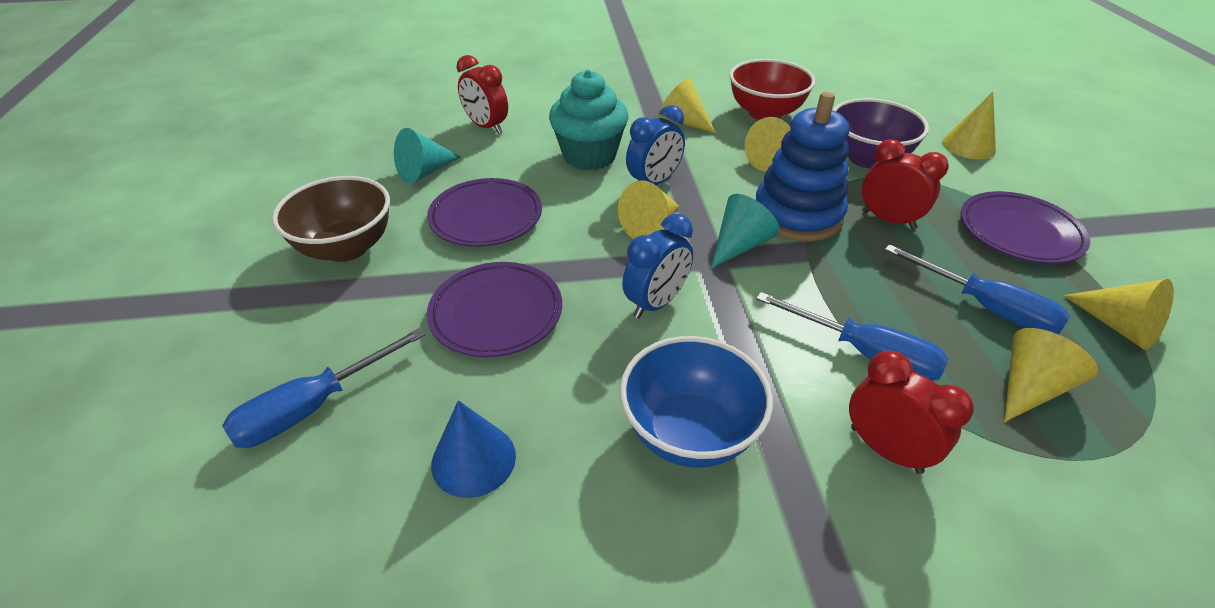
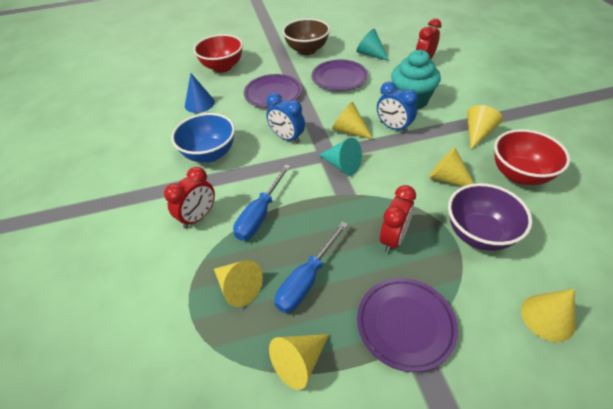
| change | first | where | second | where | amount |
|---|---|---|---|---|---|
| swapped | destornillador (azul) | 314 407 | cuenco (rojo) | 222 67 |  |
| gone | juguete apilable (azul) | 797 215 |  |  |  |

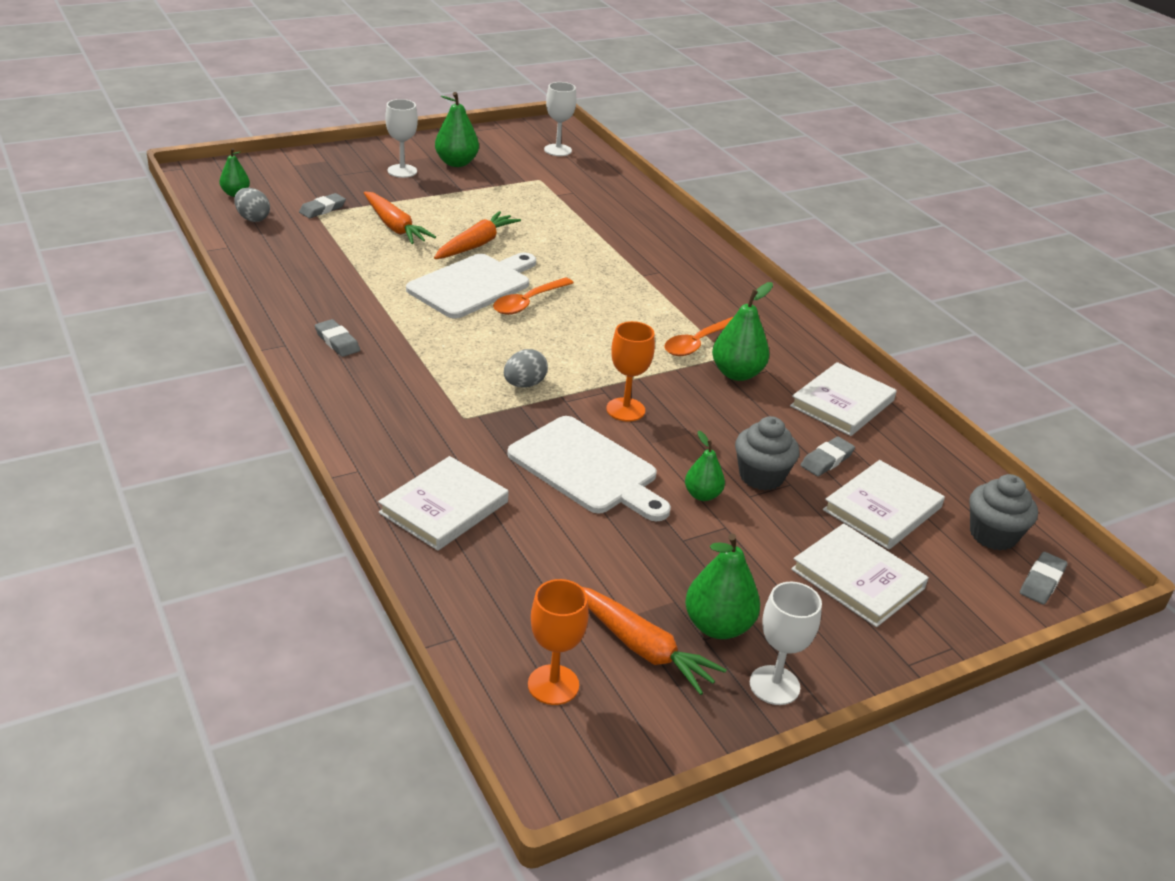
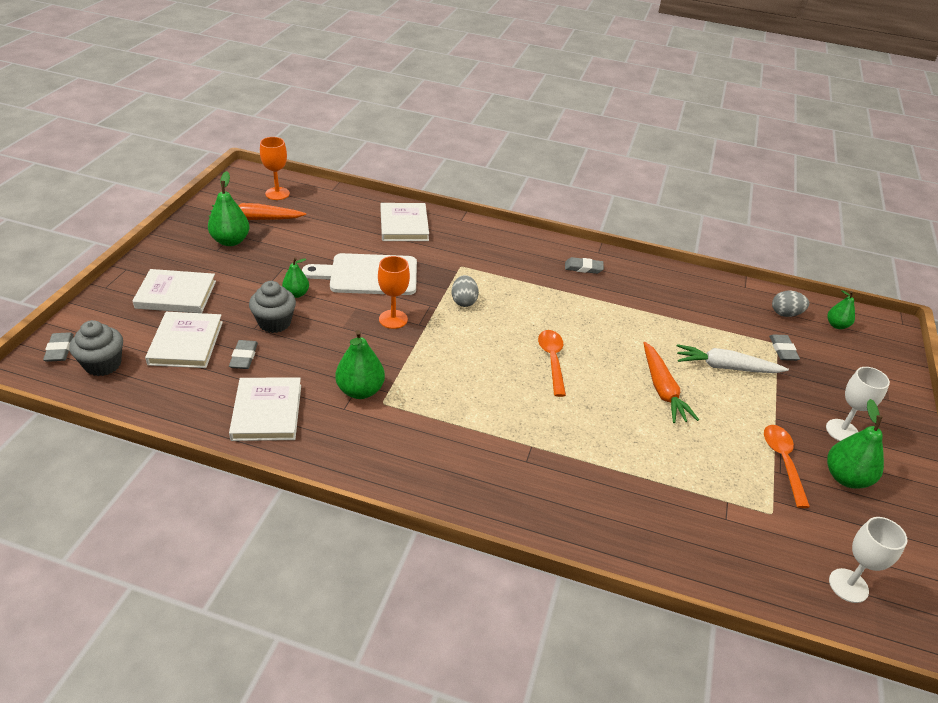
| change | first | where | second | where | amount |
|---|---|---|---|---|---|
| repainted | zanahoria (naranja) | 394 226 | zanahoria (blanco) | 726 367 |  |
| gone | tabla de cortar (blanco) | 473 285 |  |  |  |
| shifted | cuchara (naranja) | 697 343 |  | 783 462 |  |
| gone | copa (blanco) | 774 685 |  |  |  |

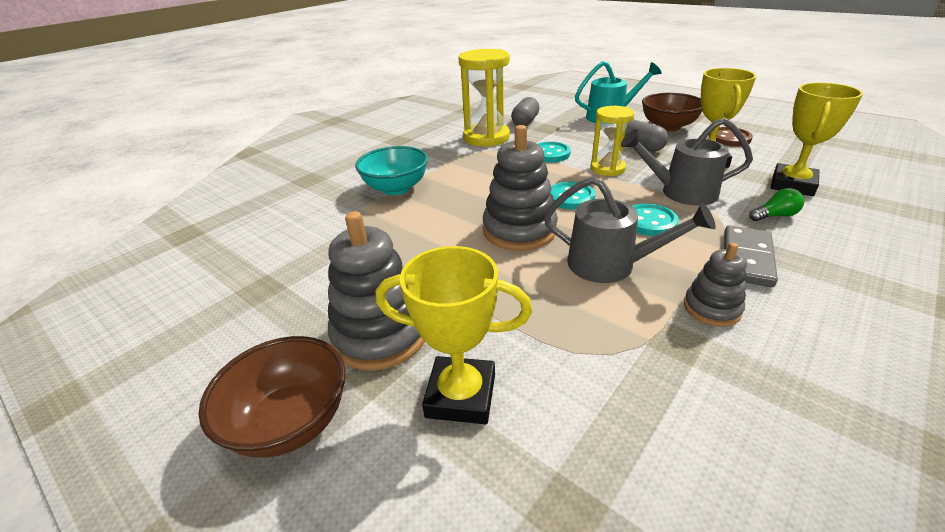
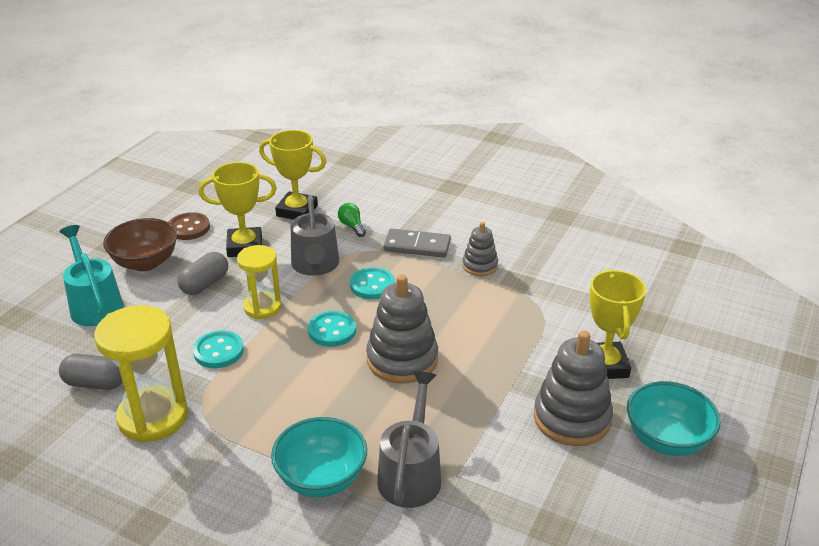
| change | first | where | second | where | amount |
|---|---|---|---|---|---|
| repainted | cuenco (marrón) | 291 422 | cuenco (turquesa) | 666 440 |  |
| shifted | regadera (gris) | 611 265 |  | 411 473 |  |

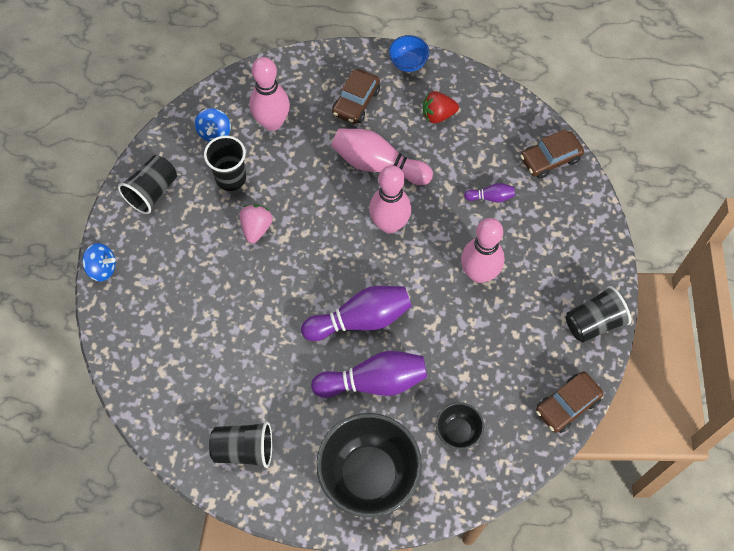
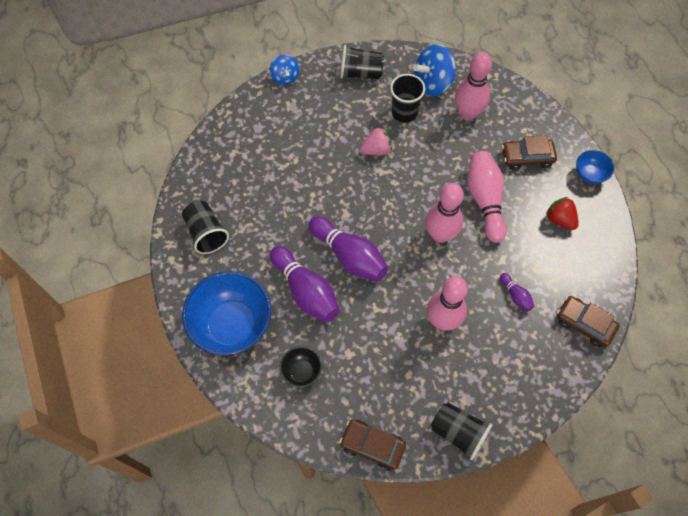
| change | first | where | second | where | amount |
|---|---|---|---|---|---|
| scaled | peonza (azul) | 214 133 |  | 432 83 | x1.65 |
| repainted | cuenco (negro) | 368 475 | cuenco (azul) | 232 325 |  |

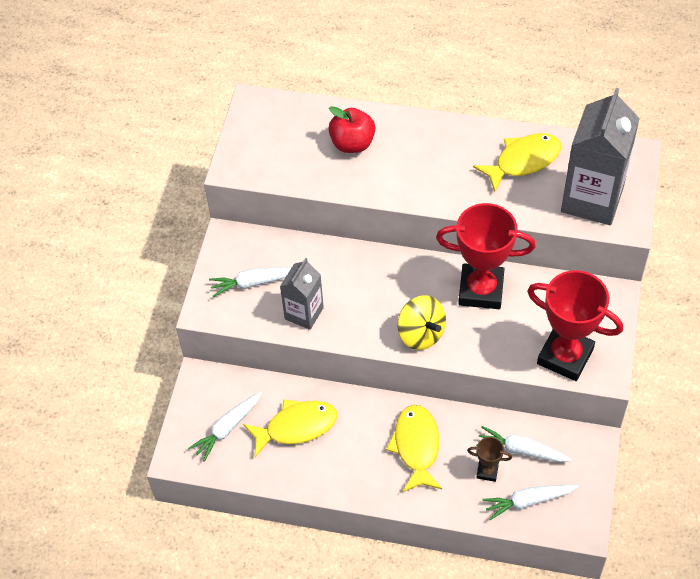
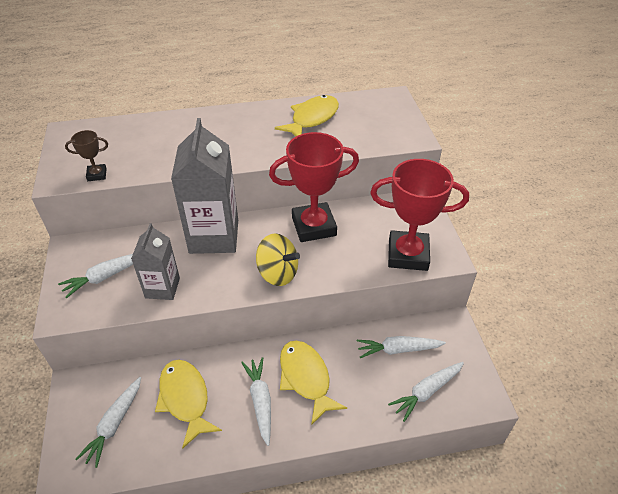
| change | first | where | second | where | amount |
|---|---|---|---|---|---|
| rotated | pez (amarillo) | 296 427 |  | 185 399 | 75 degrees counterclockwise |
| gone | manzana (rojo) | 352 143 |  |  |  |
| shifted | trofeo (marrón) | 487 471 |  | 97 175 |  |
| shifted | cartón de leche (gris) | 592 199 |  | 214 236 |  |
| new |  |  | zanahoria (blanco) | 260 401 |  |

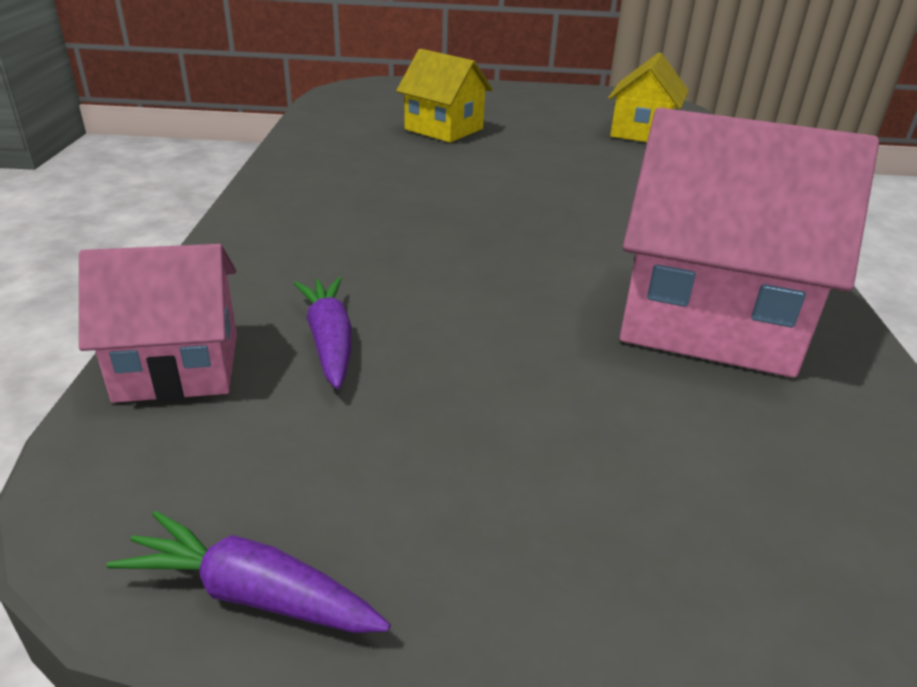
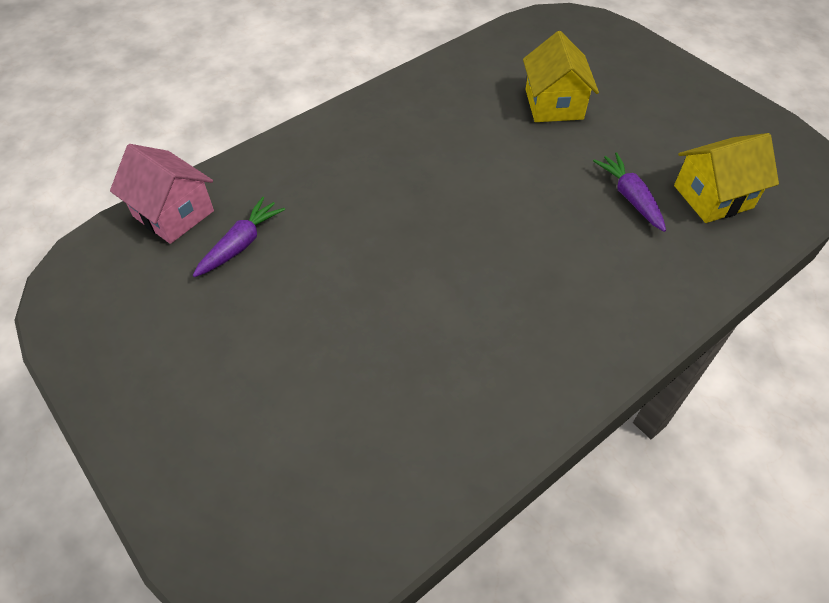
| change | first | where | second | where | amount |
|---|---|---|---|---|---|
| shifted | zanahoria (morado) | 252 593 |  | 630 197 |  |
| gone | casa (rosa) | 709 318 |  |  |  |

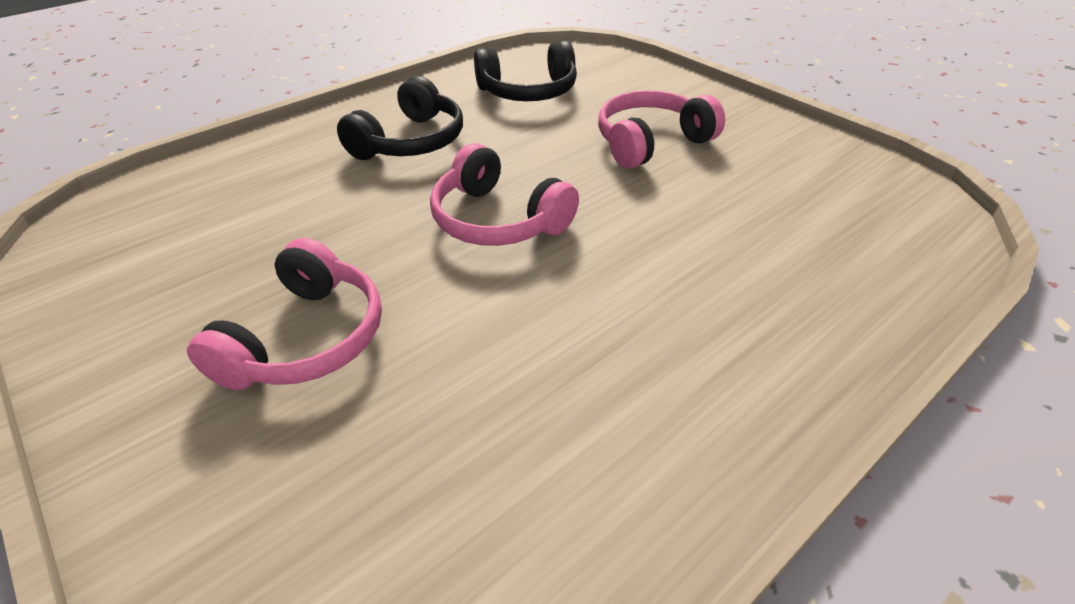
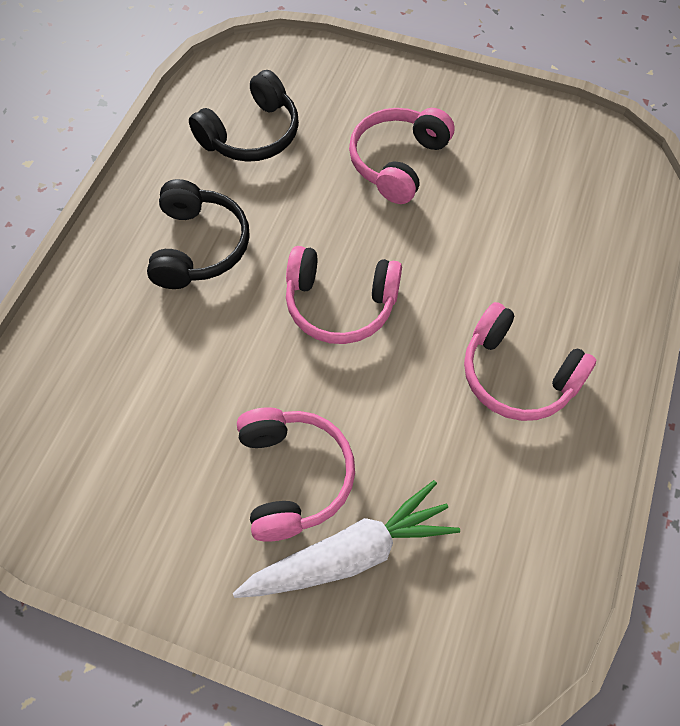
| change | first | where | second | where | amount |
|---|---|---|---|---|---|
| new |  |  | zanahoria (blanco) | 350 553 |  |
| new |  |  | auriculares (rosa) | 517 374 |  |

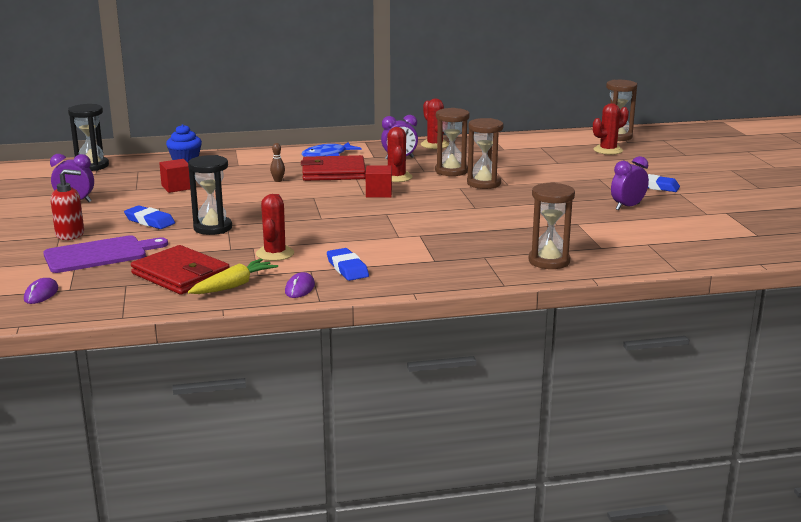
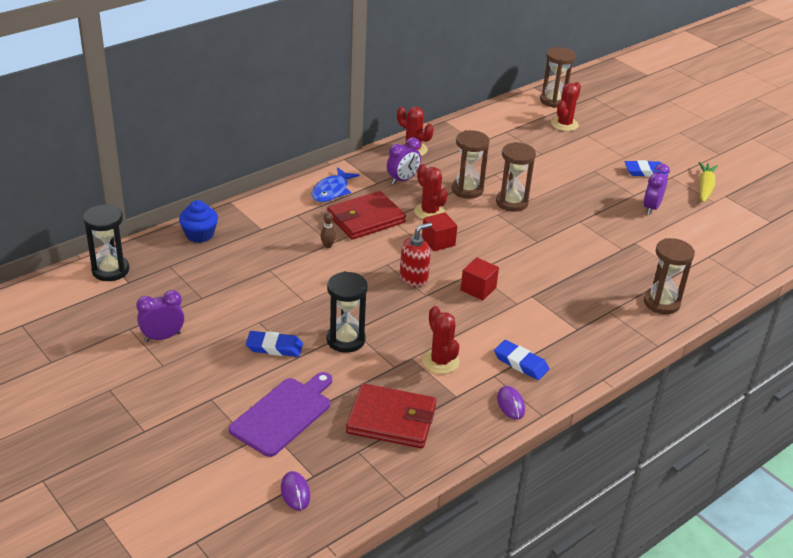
| change | first | where | second | where | amount |
|---|---|---|---|---|---|
| shifted | dispensador de jabón (rojo) | 70 234 |  | 414 278 |  |
| shifted | cubo (rojo) | 177 187 |  | 478 289 |  |
| shifted | zanahoria (amarillo) | 234 286 |  | 705 187 |  |

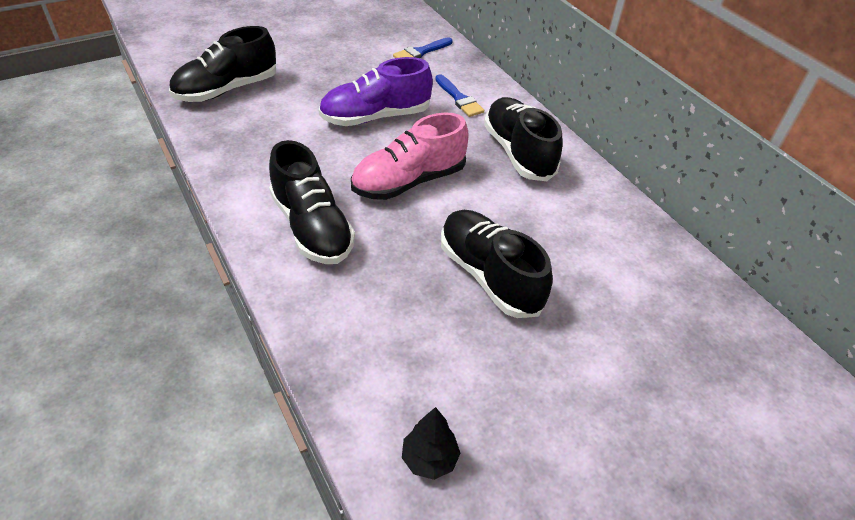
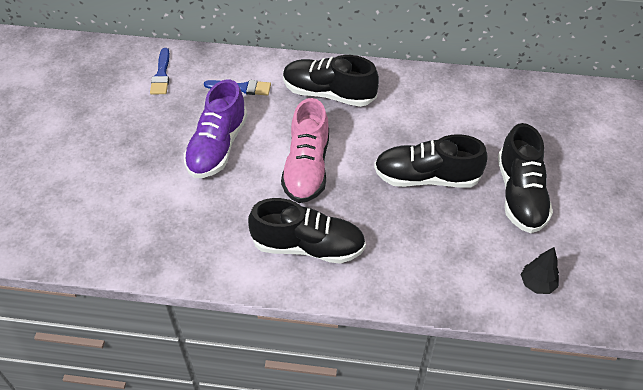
| change | first | where | second | where | amount |
|---|---|---|---|---|---|
| shifted | zapato (negro) | 227 90 |  | 520 195 |  |

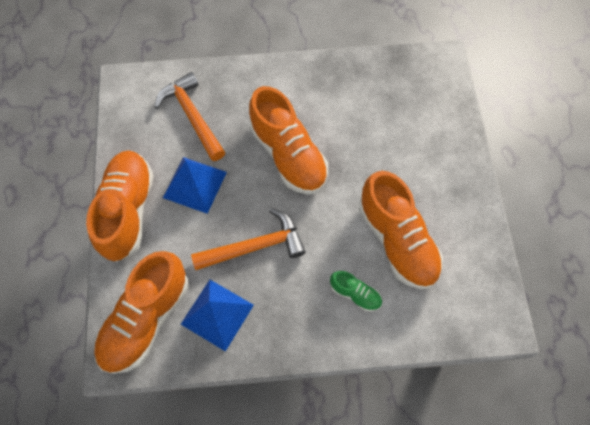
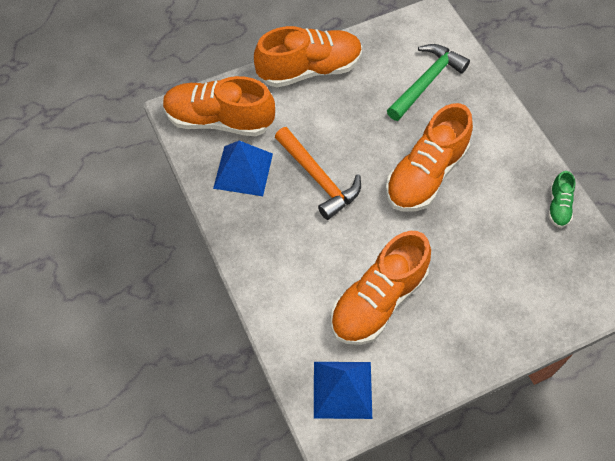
| change | first | where | second | where | amount |
|---|---|---|---|---|---|
| repainted | martillo (naranja) | 192 116 | martillo (verde) | 426 82 |  |
| shifted | pirámide (azul) | 195 184 |  | 342 389 |  |
| shifted | zapato (verde) | 355 294 |  | 558 206 |  |

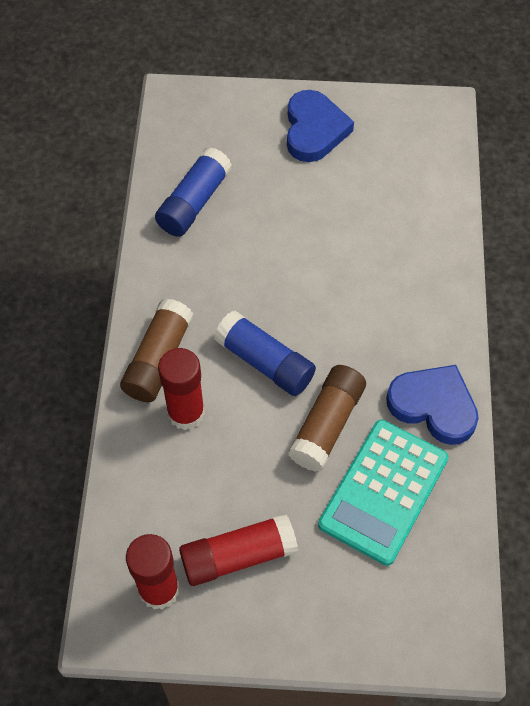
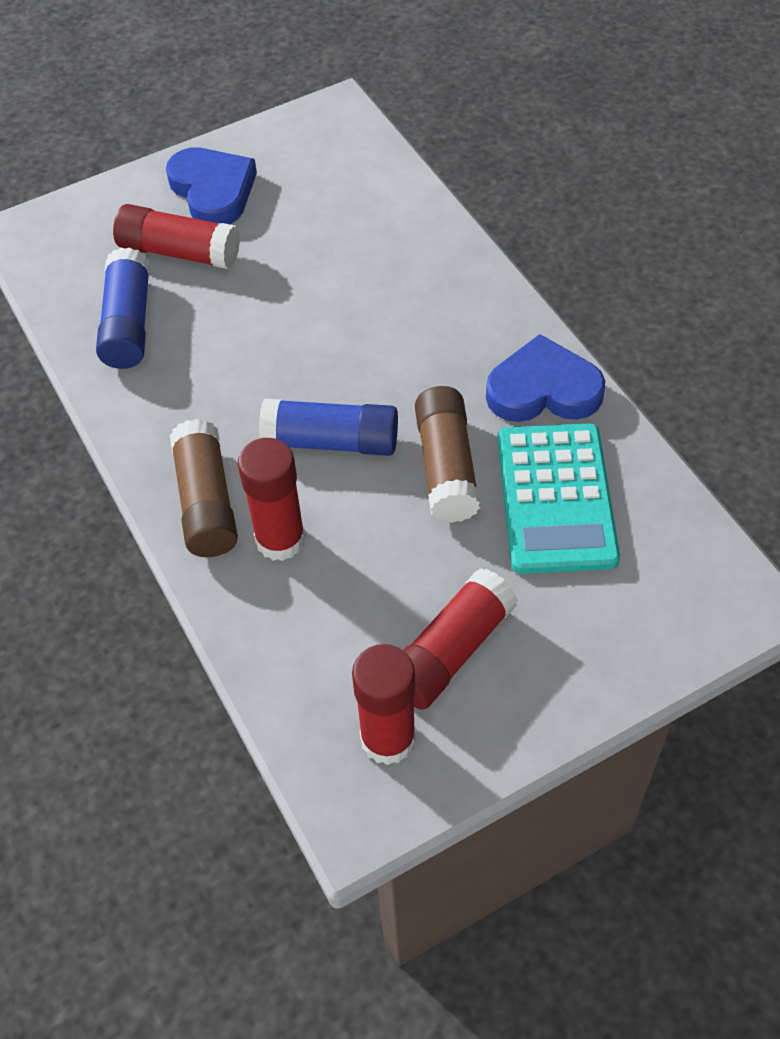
| change | first | where | second | where | amount |
|---|---|---|---|---|---|
| new |  |  | barra de pegamento (rojo) | 179 252 |  |

